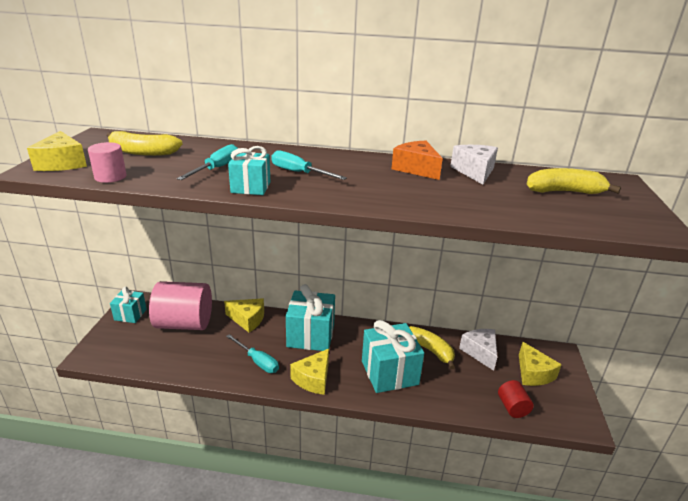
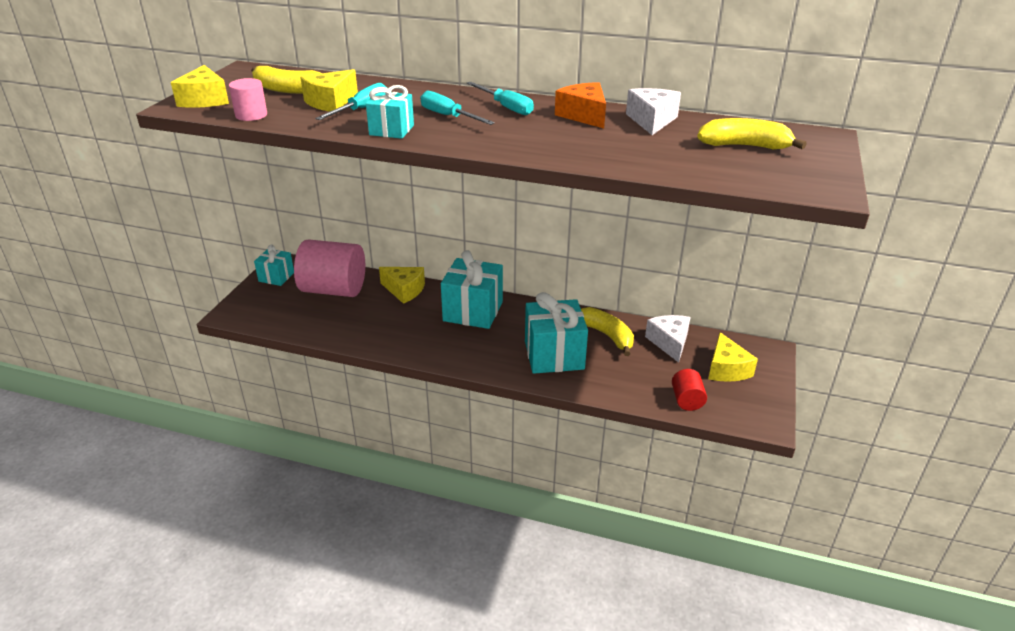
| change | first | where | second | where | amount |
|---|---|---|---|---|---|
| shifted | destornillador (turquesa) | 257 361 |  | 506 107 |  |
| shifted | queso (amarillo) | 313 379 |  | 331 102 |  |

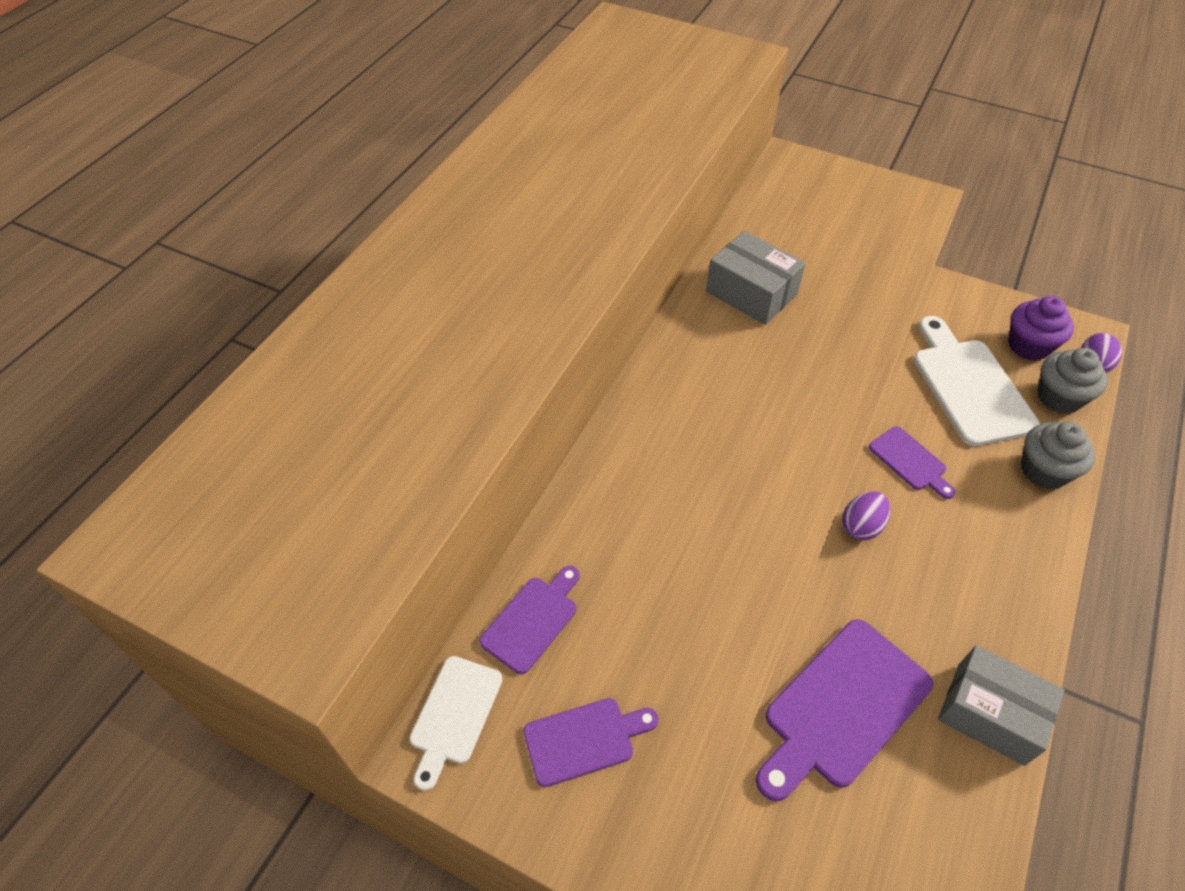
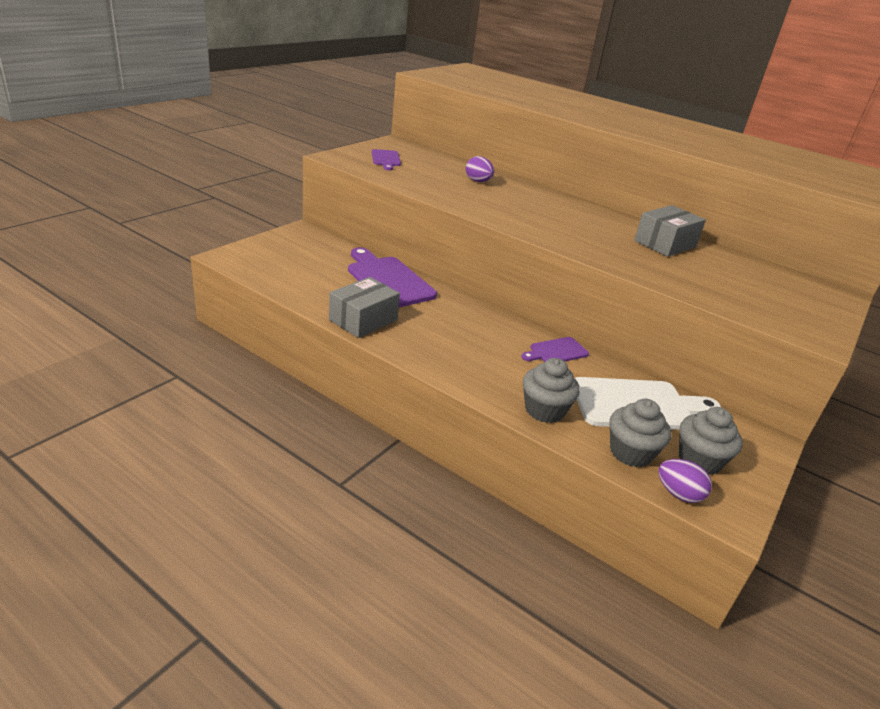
| change | first | where | second | where | amount |
|---|---|---|---|---|---|
| gone | tabla de cortar (blanco) | 454 715 |  |  |  |
| gone | tabla de cortar (morado) | 532 620 |  |  |  |
| shifted | huevo (morado) | 861 526 |  | 478 181 |  |
| repainted | magdalena (morado) | 1028 345 | magdalena (gris) | 699 460 |  |

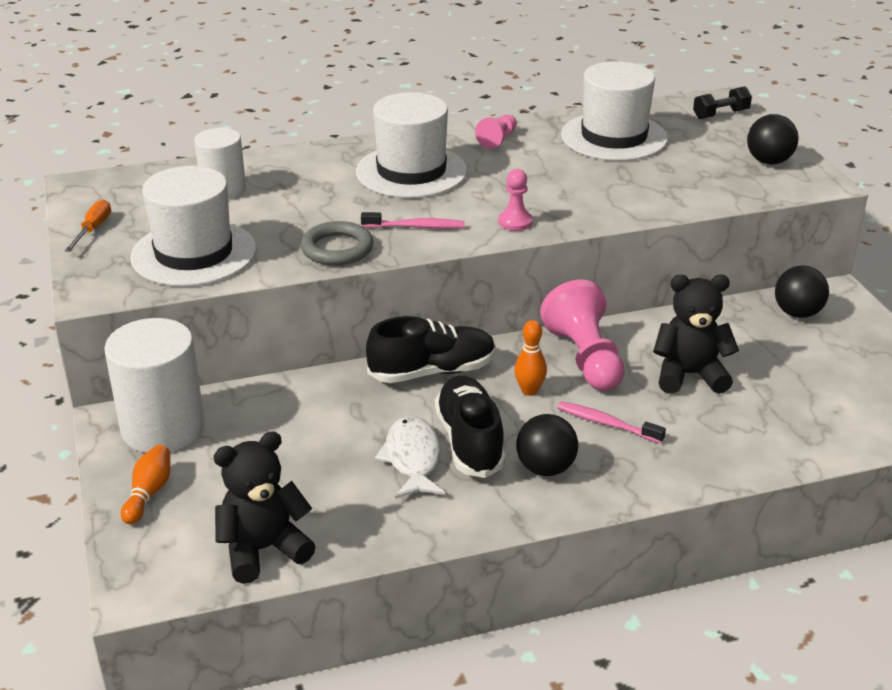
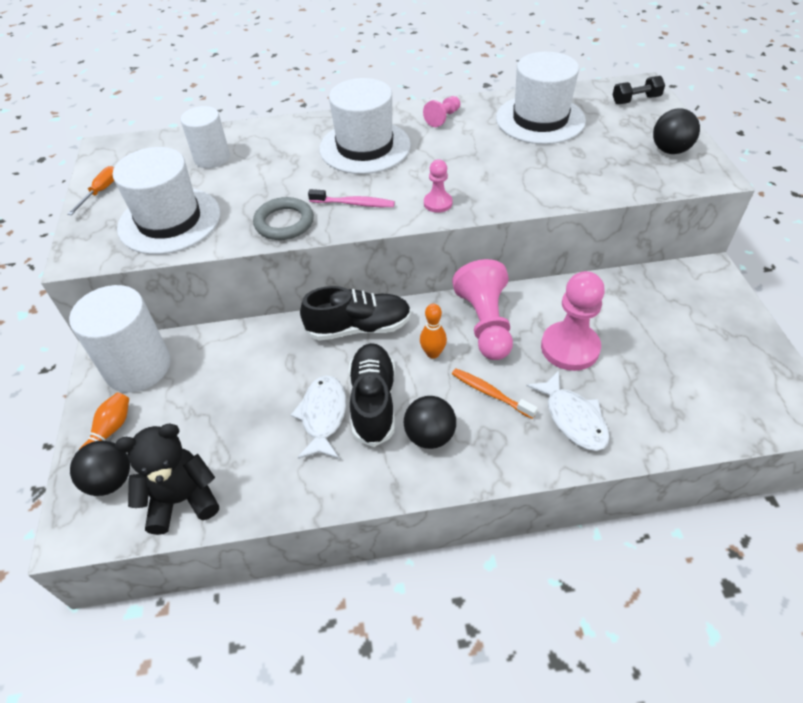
| change | first | where | second | where | amount |
|---|---|---|---|---|---|
| repainted | cepillo de dientes (rosa) | 606 423 | cepillo de dientes (naranja) | 490 393 |  |
| swapped | osito (negro) | 689 375 | peón (rosa) | 570 348 |  |
| shifted | pelota (negro) | 797 313 |  | 110 481 |  |
| new |  |  | pez (blanco) | 573 418 |  |

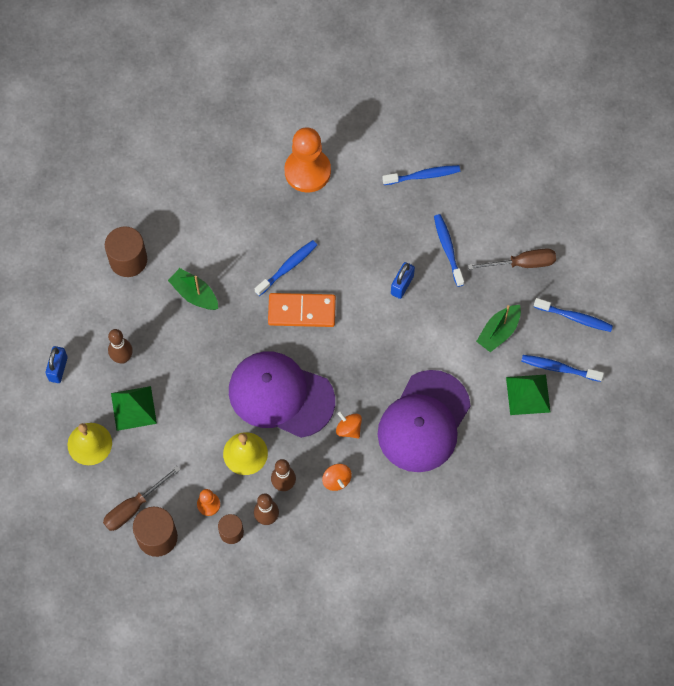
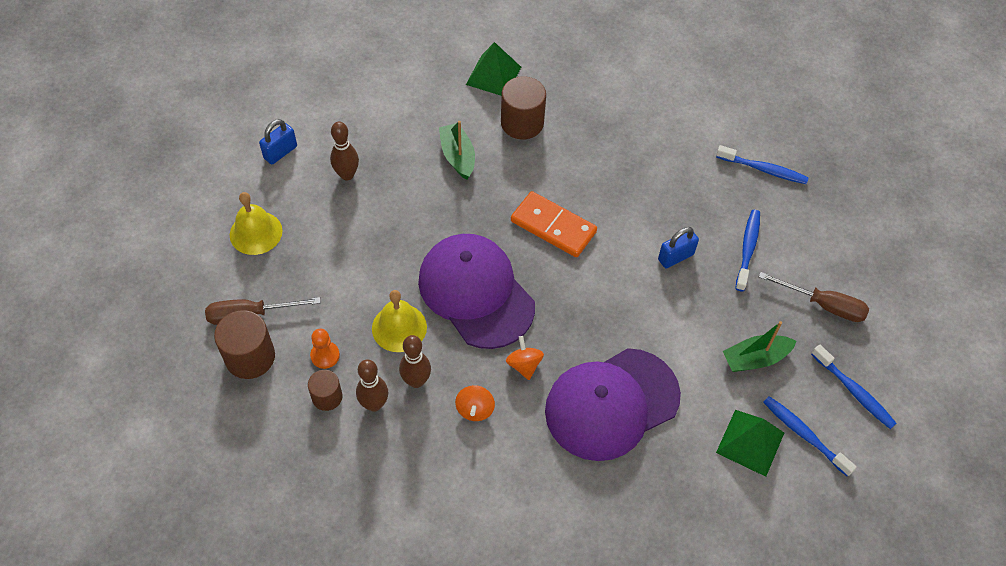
| change | first | where | second | where | amount |
|---|---|---|---|---|---|
| shifted | cilindro (marrón) | 128 260 |  | 522 123 |  |
| shifted | pirámide (verde) | 133 408 |  | 493 75 |  |
| gone | cepillo de dientes (azul) | 287 267 |  |  |  |
| gone | peón (naranja) | 307 171 |  |  |  |

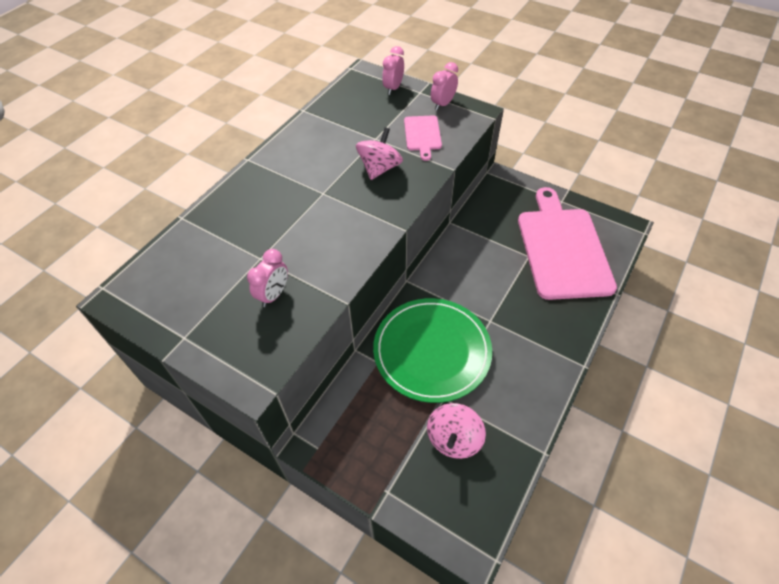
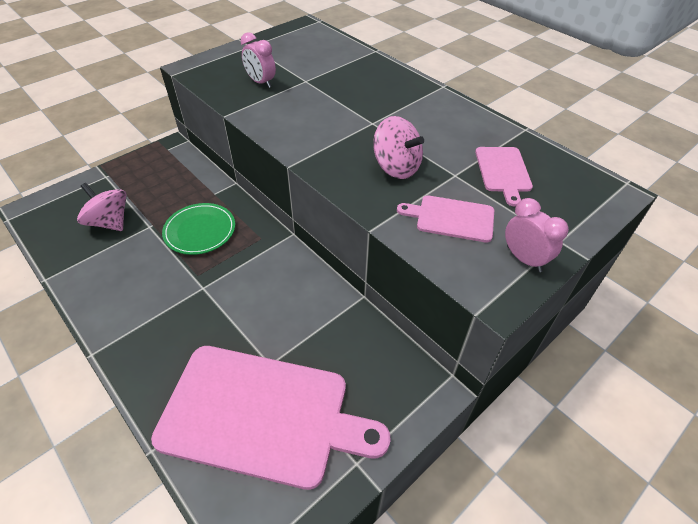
| change | first | where | second | where | amount |
|---|---|---|---|---|---|
| scaled | plato (verde) | 432 351 |  | 200 231 | x0.59 |
| gone | despertador (rosa) | 393 88 |  |  |  |
| new |  |  | tabla de cortar (rosa) | 503 171 |  |

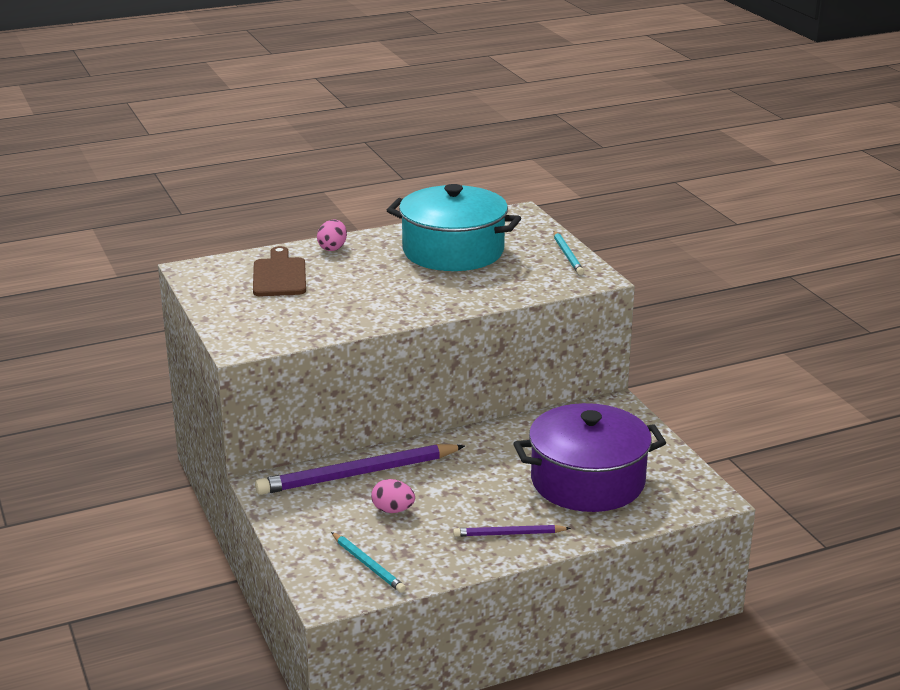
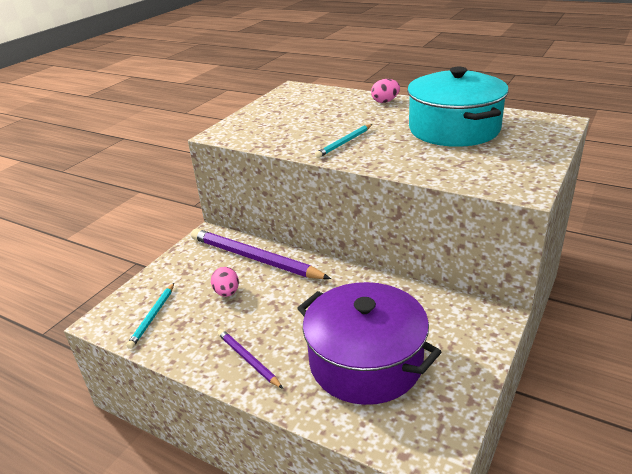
| change | first | where | second | where | amount |
|---|---|---|---|---|---|
| gone | tabla de cortar (marrón) | 279 275 |  |  |  |
| shifted | lápiz (turquesa) | 567 255 |  | 344 143 |  |

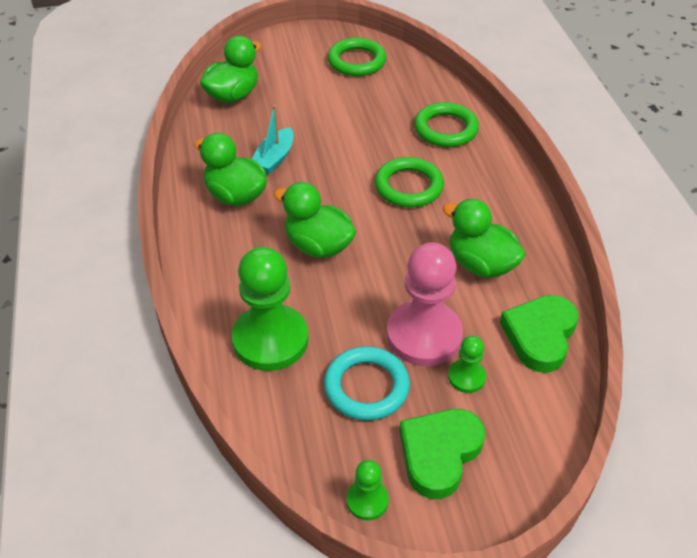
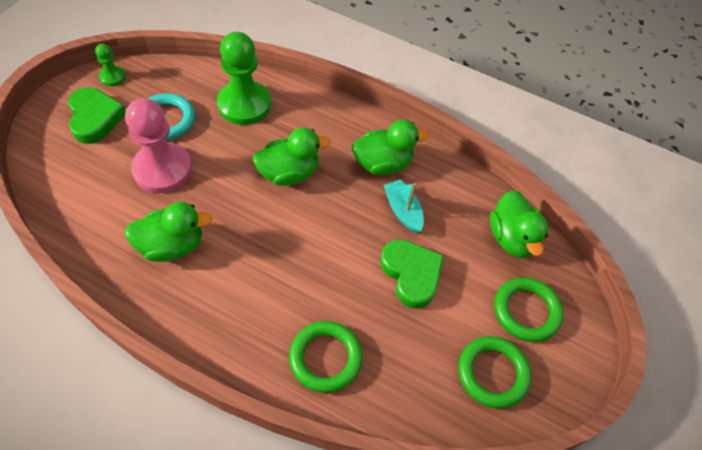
| change | first | where | second | where | amount |
|---|---|---|---|---|---|
| shifted | anillo (verde) | 408 186 |  | 526 311 |  |
| gone | peón (verde) | 466 377 |  |  |  |
| shifted | corazón (verde) | 540 336 |  | 411 274 |  |

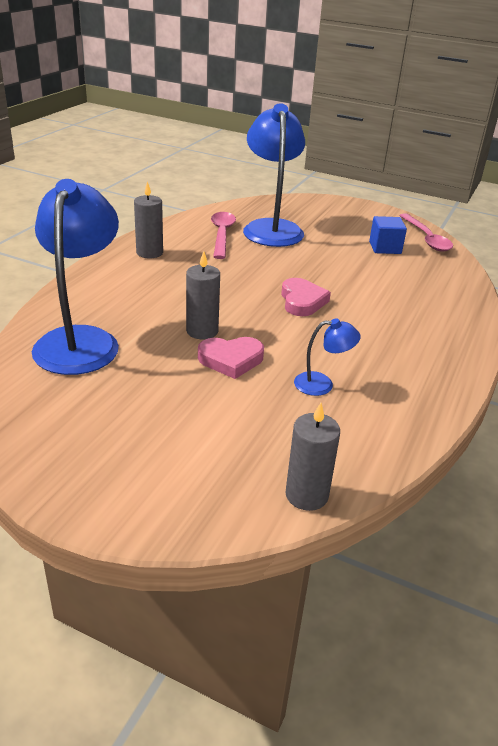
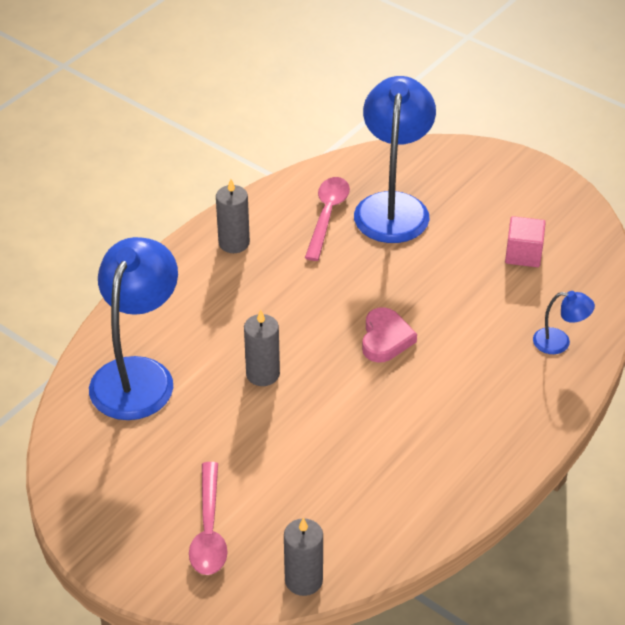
| change | first | where | second | where | amount |
|---|---|---|---|---|---|
| gone | corazón (rosa) | 231 360 |  |  |  |
| shifted | lámpara (azul) | 322 384 |  | 559 342 |  |
| repainted | cubo (azul) | 385 248 | cubo (rosa) | 523 254 |  |
| shifted | cuchara (rosa) | 426 238 |  | 209 530 |  |

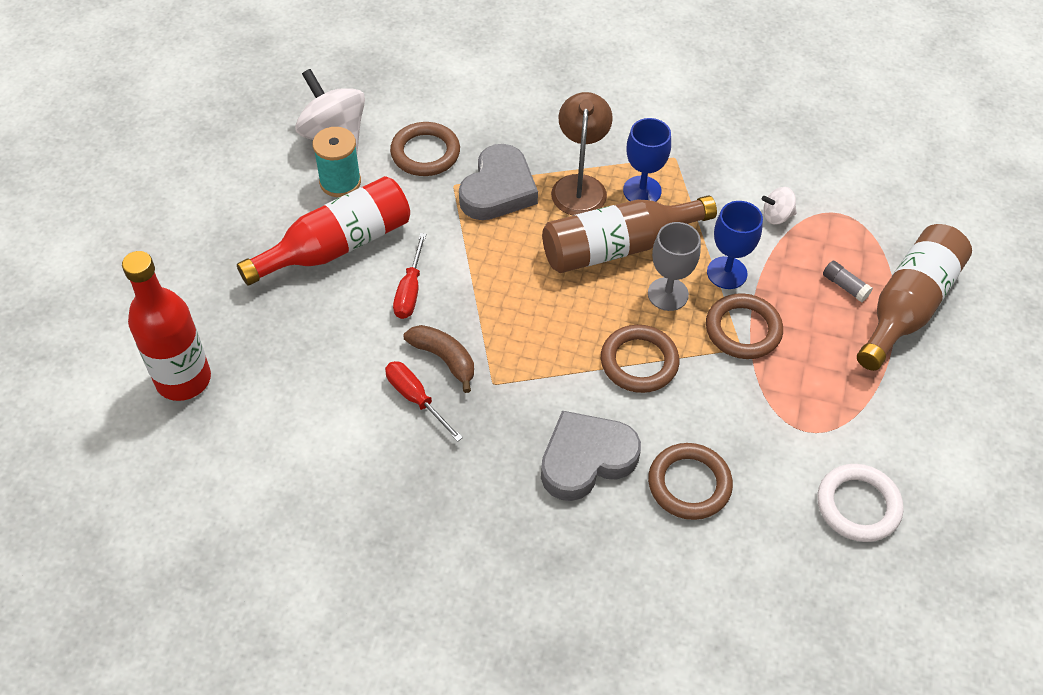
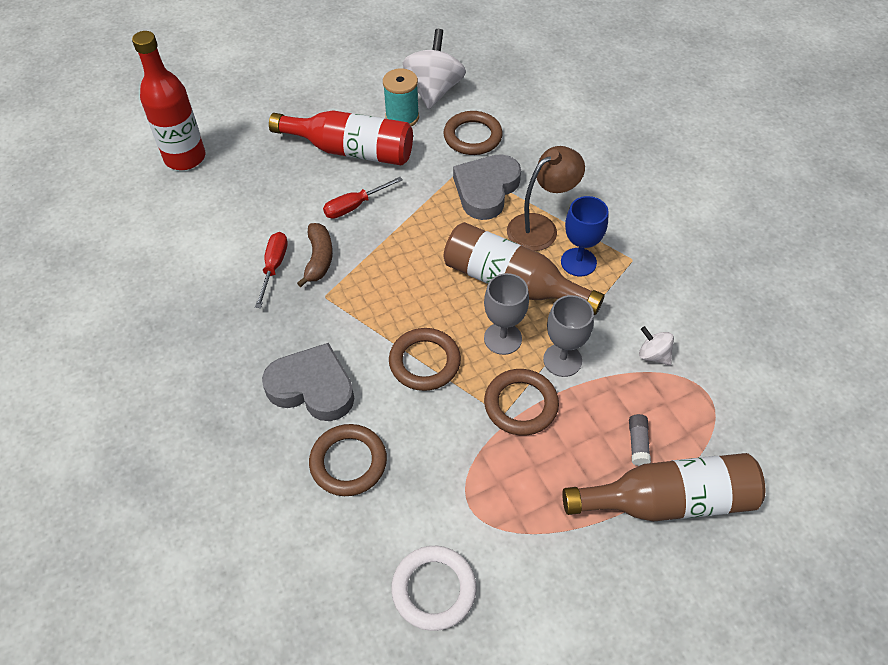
| change | first | where | second | where | amount |
|---|---|---|---|---|---|
| rotated | corazón (gris) | 498 189 |  | 486 190 | 135 degrees clockwise |
| repainted | copa (azul) | 727 273 | copa (gris) | 562 360 |  |

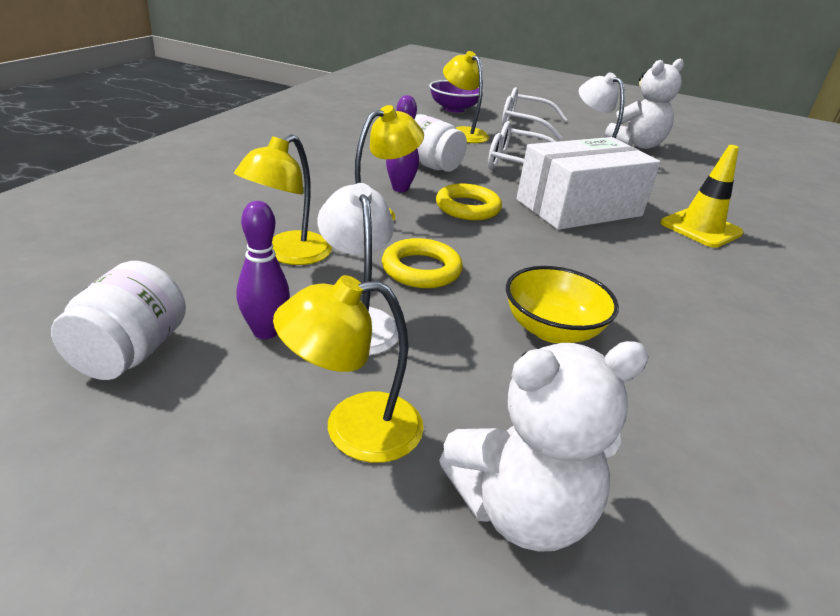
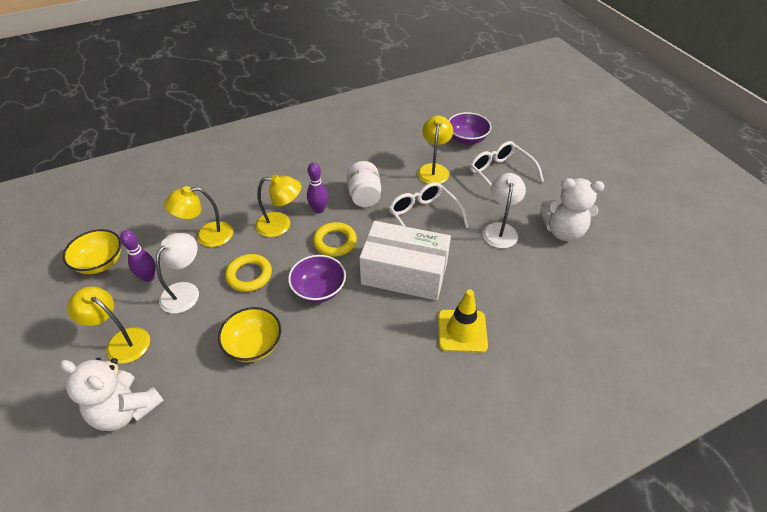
| change | first | where | second | where | amount |
|---|---|---|---|---|---|
| swapped | tarro (blanco) | 130 353 | cuenco (amarillo) | 100 263 |  |
| new |  |  | cuenco (morado) | 319 290 |  |

